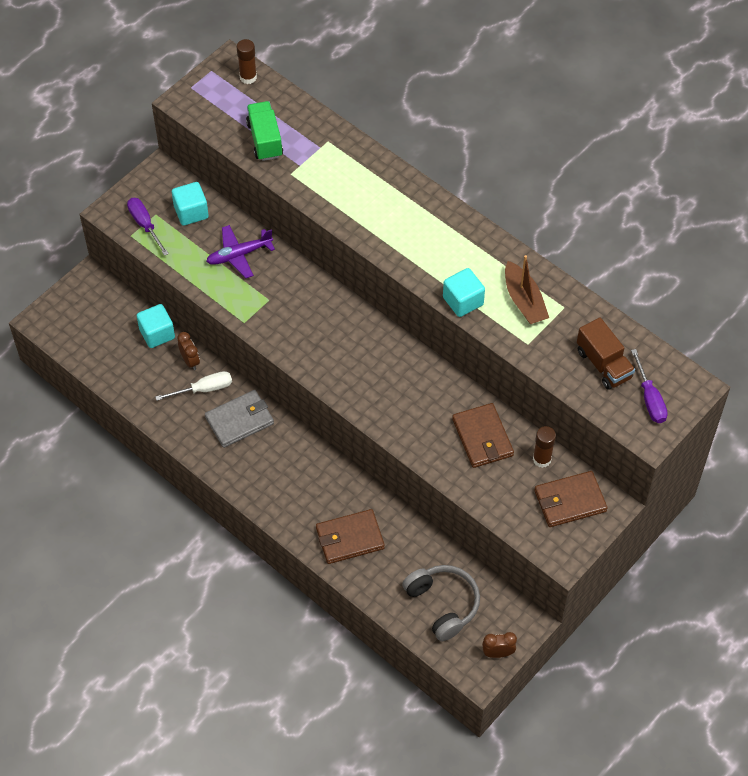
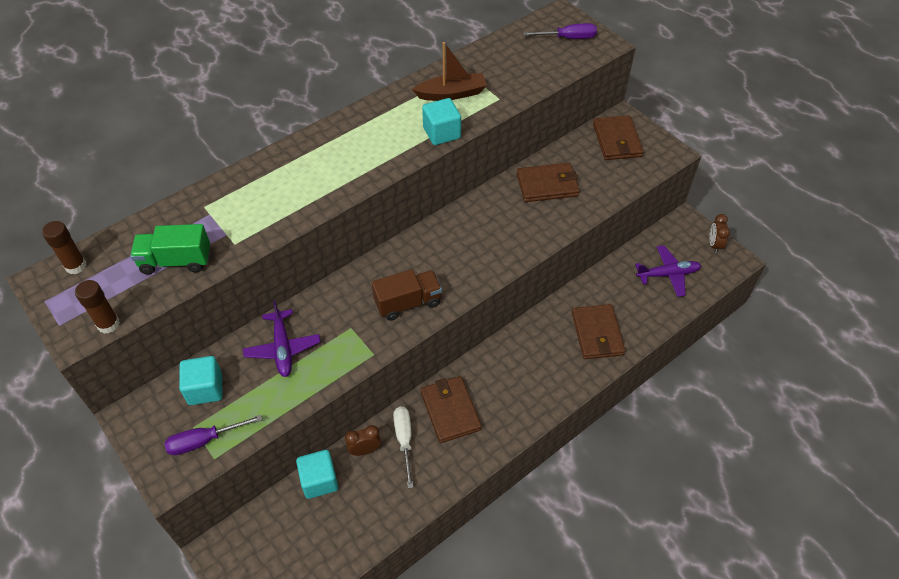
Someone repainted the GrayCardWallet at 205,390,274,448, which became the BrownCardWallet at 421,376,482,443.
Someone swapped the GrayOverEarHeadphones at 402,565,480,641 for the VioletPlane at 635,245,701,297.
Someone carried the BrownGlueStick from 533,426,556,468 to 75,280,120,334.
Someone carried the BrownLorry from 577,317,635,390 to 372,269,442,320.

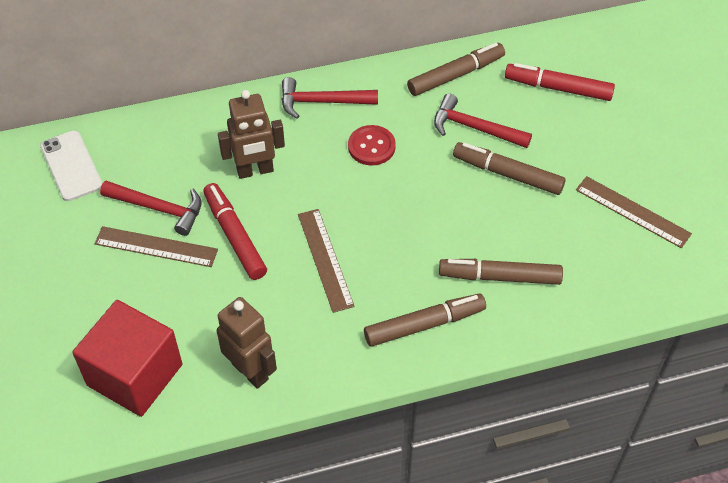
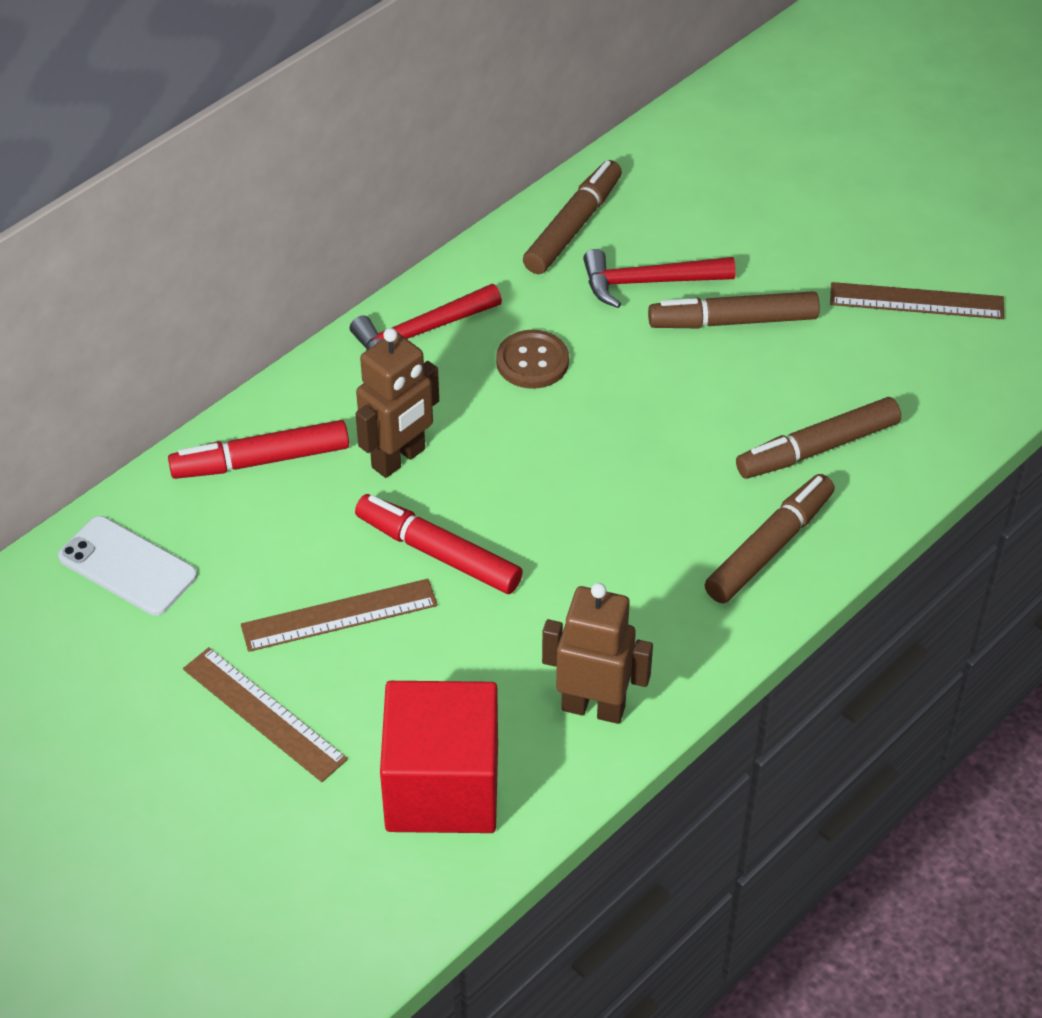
Someone took away the RedCarpenter'sHammer at 100,181,201,236.
Someone carried the BrownRuler from 298,209,355,313 to 183,647,348,782.
Someone repainted the RedShirtButton at 348,125,396,166, which became the BrownShirtButton at 496,330,569,389.
Someone carried the RedMarker from 505,63,615,101 to 168,420,349,479.

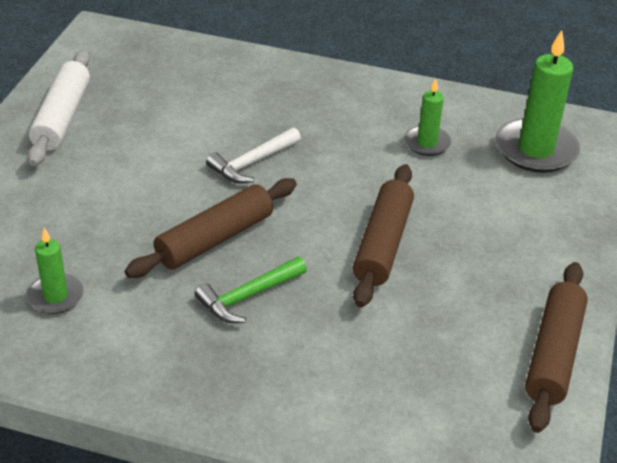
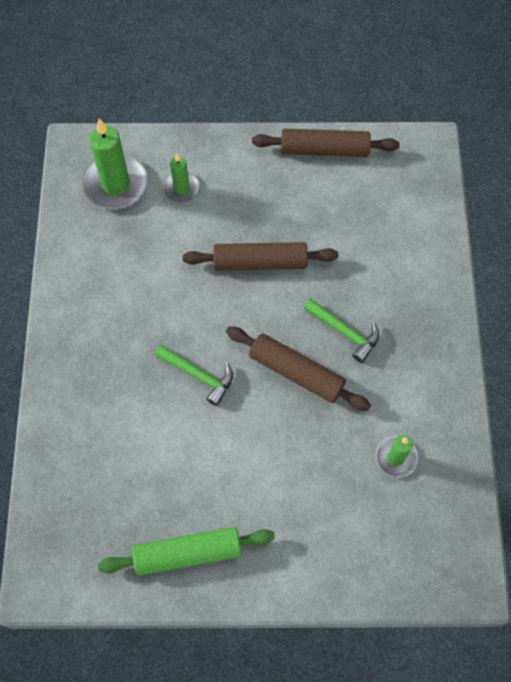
Someone repainted the PureWhiteDoughRoller at 27,50,90,166, which became the GreenDoughRoller at 98,527,275,576.
Someone repainted the PureWhiteCarpenter'sHammer at 206,127,301,183, which became the GreenCarpenter'sHammer at 155,344,233,406.
Someone carried the GreenCandle from 404,78,451,156 to 163,154,200,203.

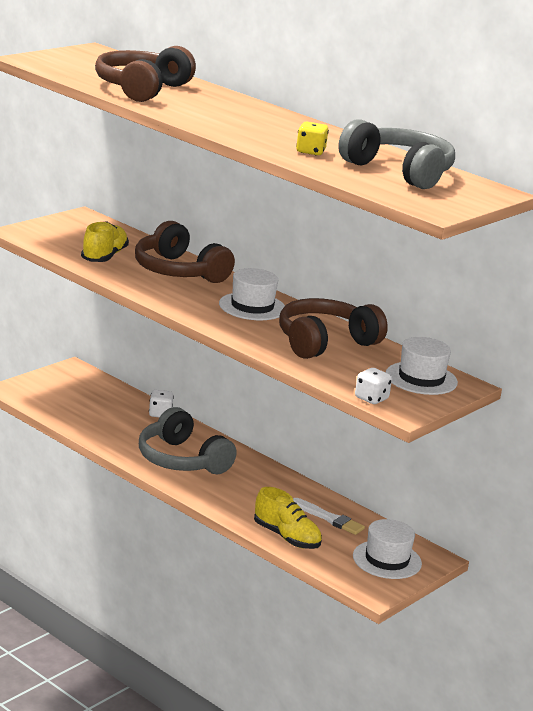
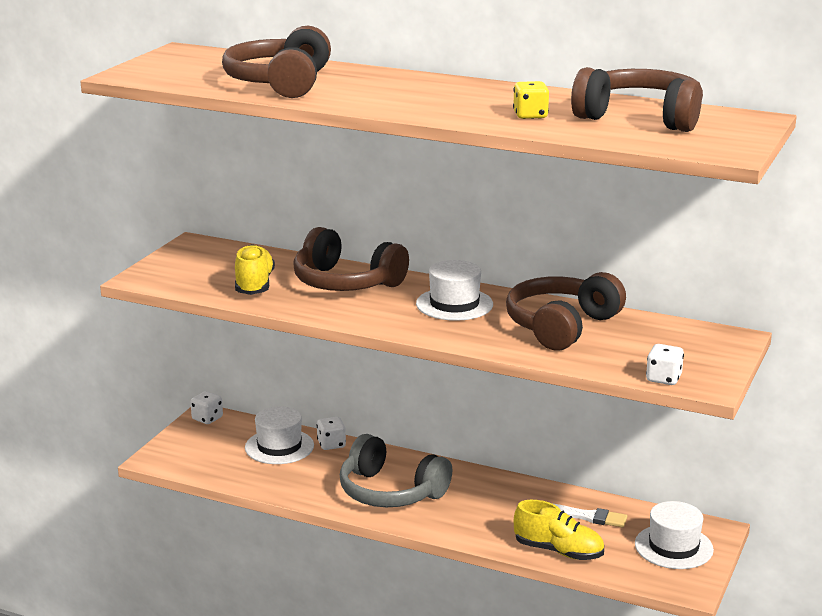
Someone repainted the GrayOverEarHeadphones at 338,119,455,189, which became the BrownOverEarHeadphones at 571,67,703,132.
Someone carried the PureWhiteTallHat from 386,337,458,395 to 245,407,314,464.
Someone put down the PureWhiteDie at 191,391,223,424.

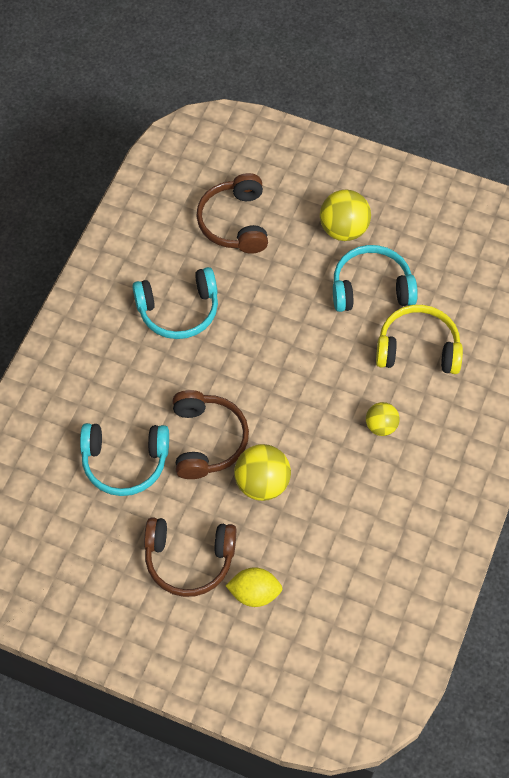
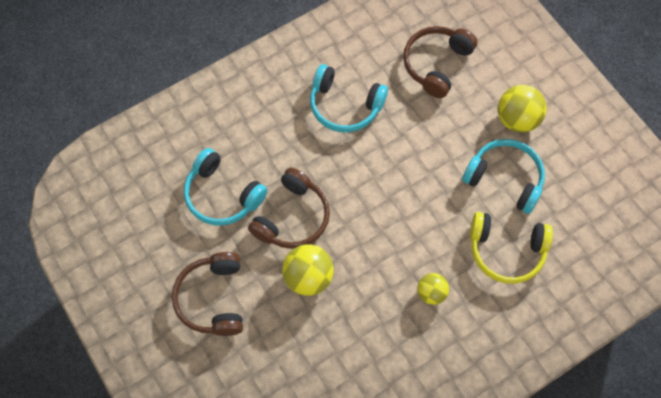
Someone rotated the BrownOverEarHeadphones at 144,517,236,597 by 45 degrees clockwise.
Someone took away the BrightYellowToyLemon at 225,567,282,607.
Someone rotated the BrightYellowOverEarHeadphones at 376,305,463,374 by 150 degrees clockwise.

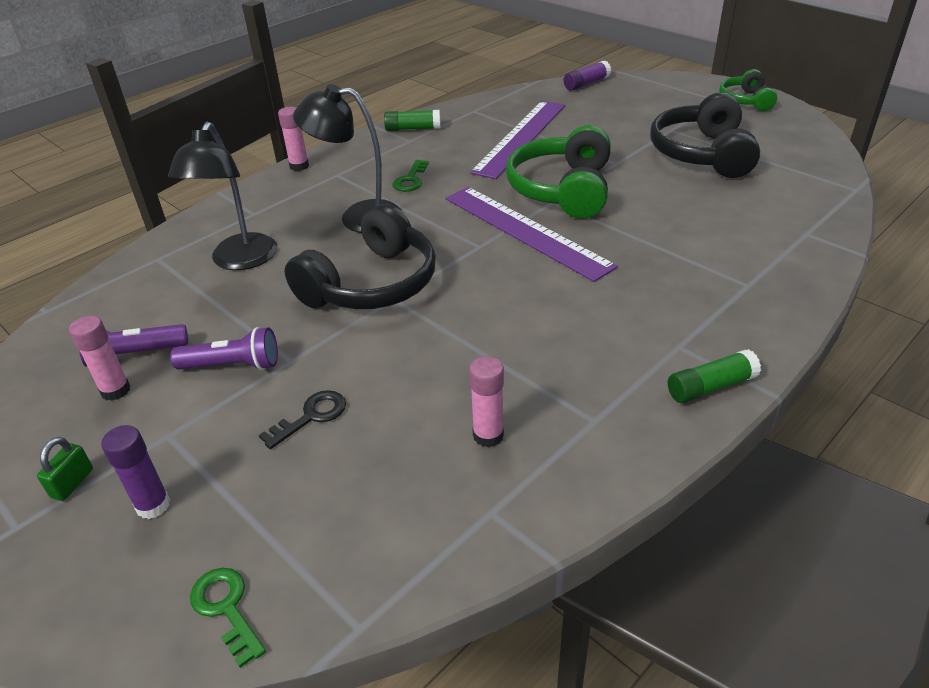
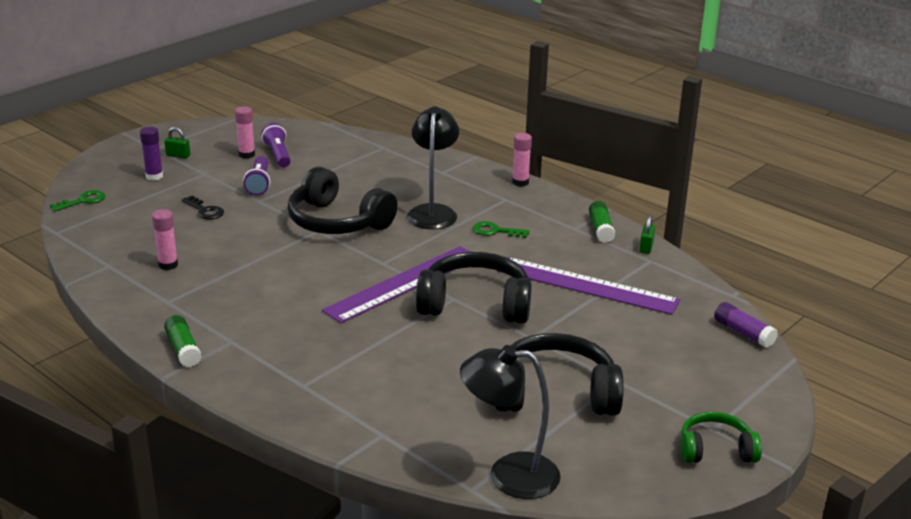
Someone carried the EbonyLamp from 168,122,277,270 to 460,345,561,499.
Someone repainted the GreenOverEarHeadphones at 506,125,611,219, which became the EbonyOverEarHeadphones at 416,252,532,324.
Someone put down the GreenSmallLock at 639,216,655,254.

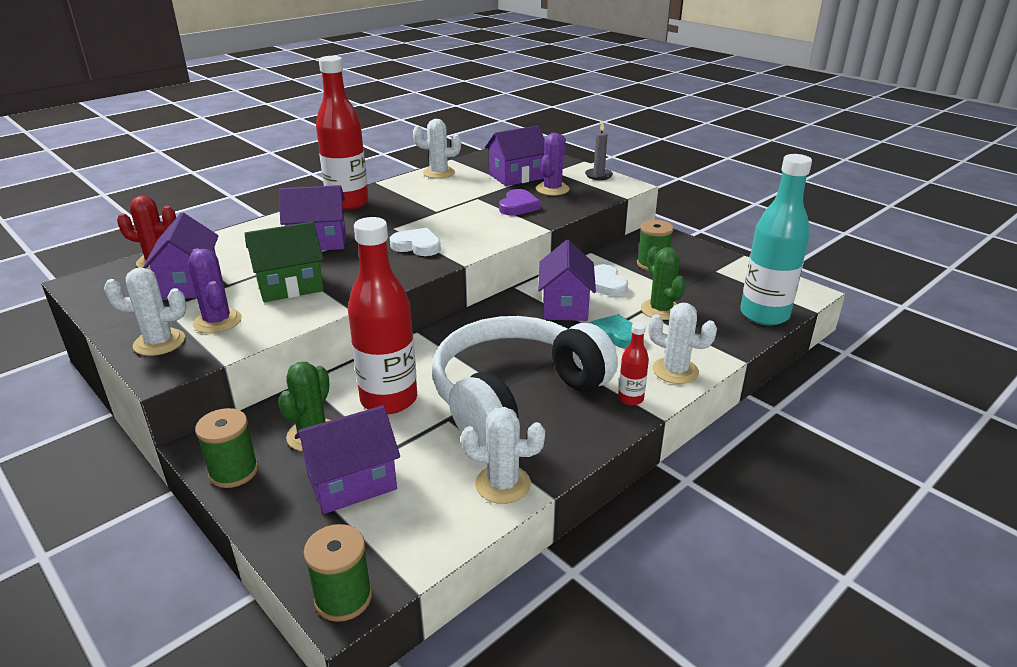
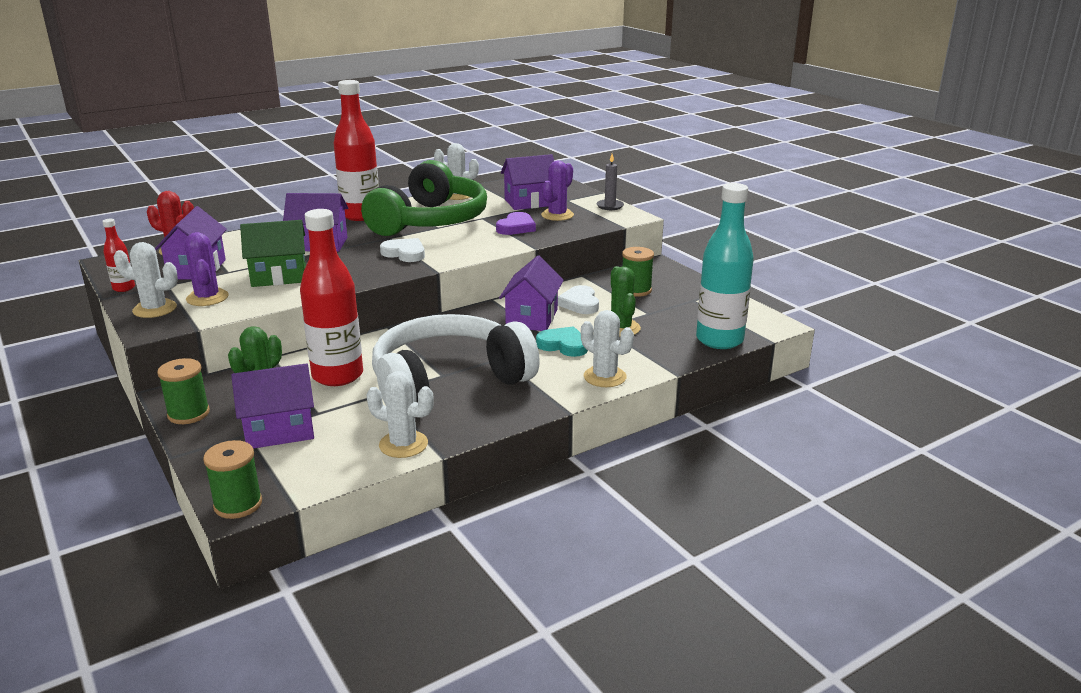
Someone carried the RedDrinkBottle from 618,322,649,405 to 102,219,135,292.
Someone put down the GreenOverEarHeadphones at 361,160,487,236.

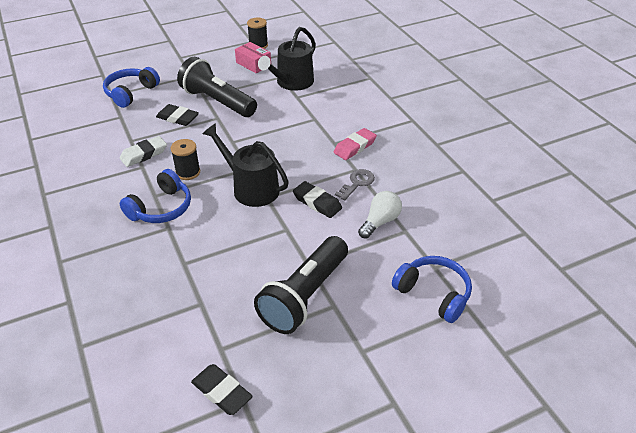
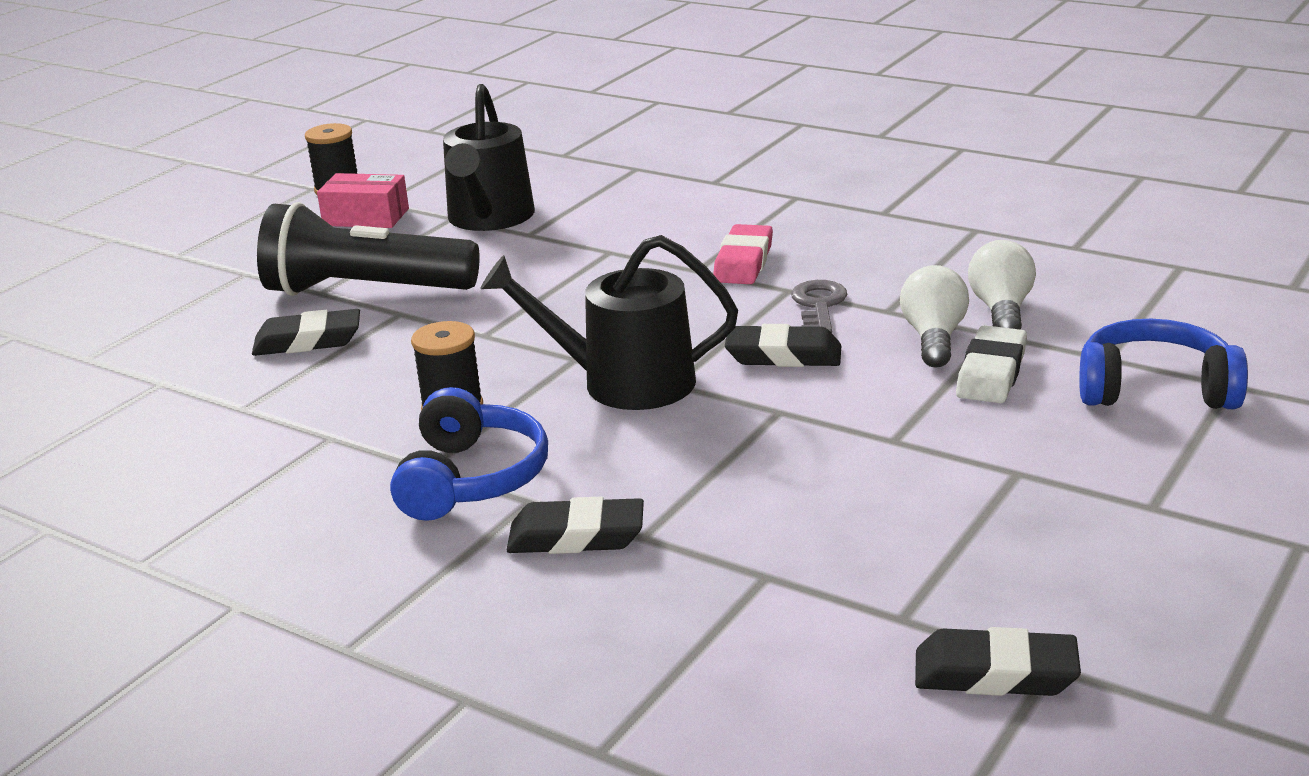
Someone took away the BlueOverEarHeadphones at 103,67,160,108.
Someone carried the PureWhiteEraser from 120,136,167,167 to 956,325,1027,403.
Someone took away the EbonyPocketTorch at 254,236,348,334.
Someone put down the EbonyEraser at 507,497,644,554.
Someone put down the PureWhiteLightbulb at 968,240,1036,330.

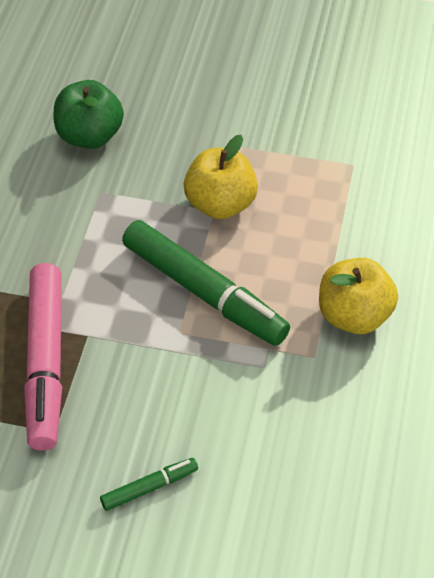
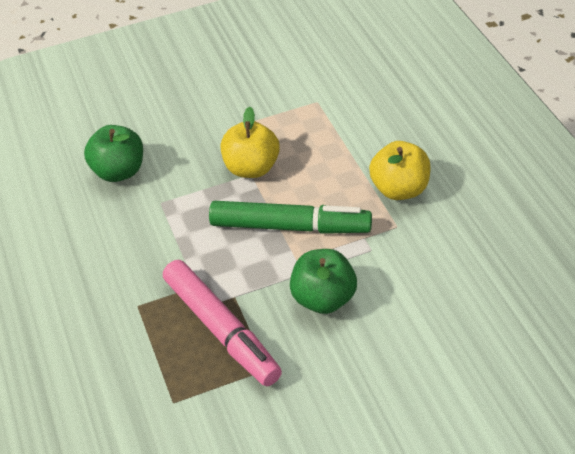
Someone took away the GreenMarker at 100,458,198,511.
Someone put down the GreenToyApple at 290,249,357,314.

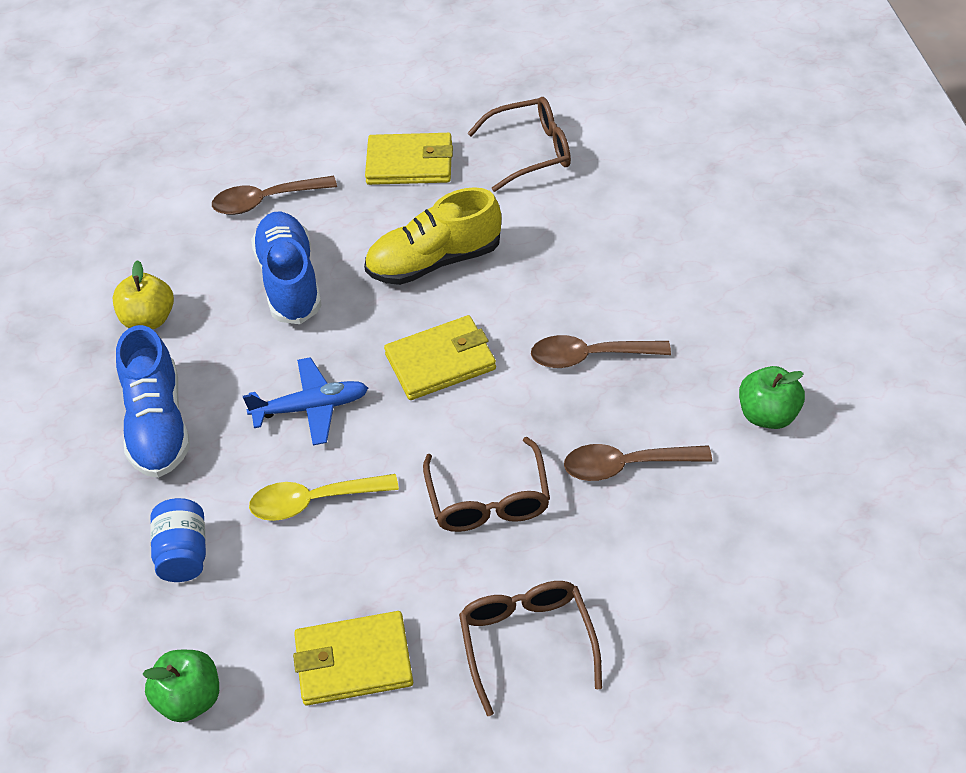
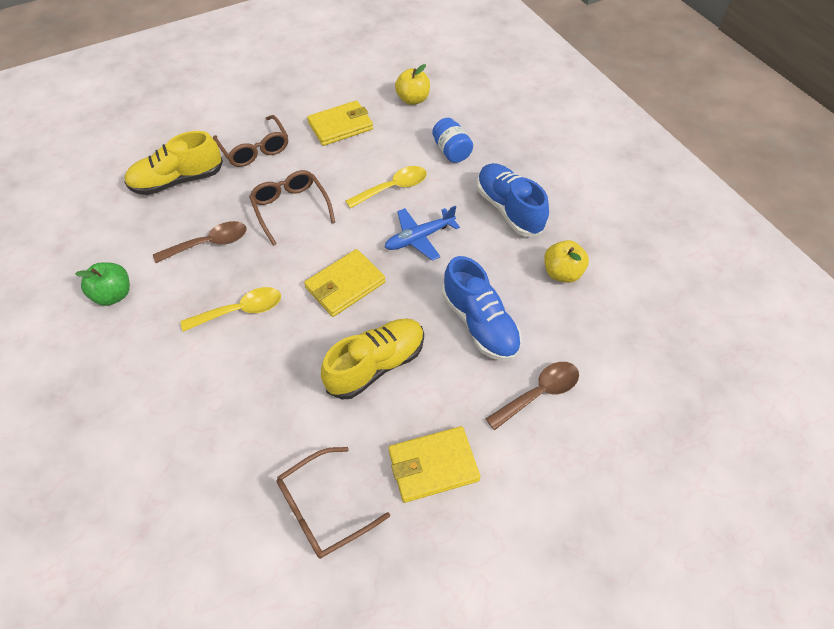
Someone repainted the GreenToyApple at 143,650,219,722, which became the BrightYellowToyApple at 395,64,430,105.
Someone repainted the BrownTeaspoon at 531,335,671,368, which became the BrightYellowTeaspoon at 181,287,281,332.
Someone put down the BrightYellowLaceUpShoe at 124,131,223,195.

